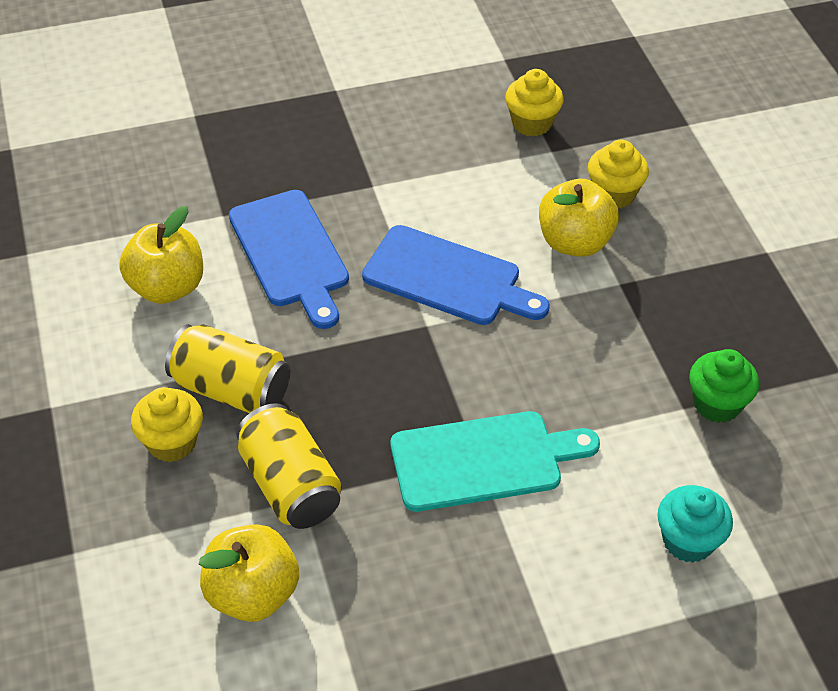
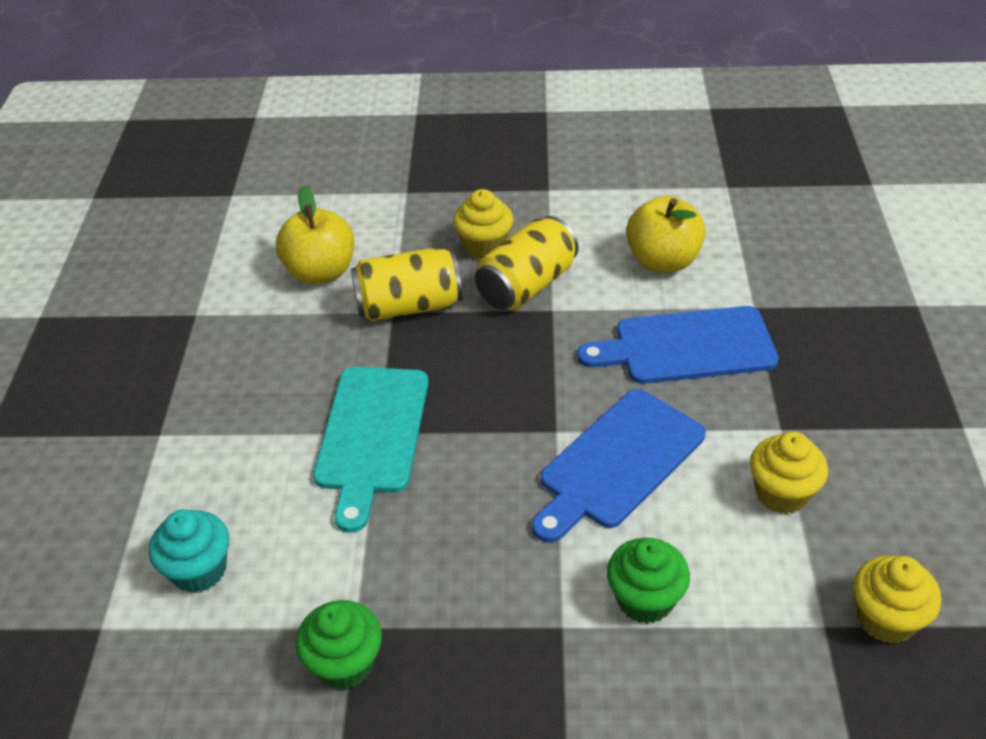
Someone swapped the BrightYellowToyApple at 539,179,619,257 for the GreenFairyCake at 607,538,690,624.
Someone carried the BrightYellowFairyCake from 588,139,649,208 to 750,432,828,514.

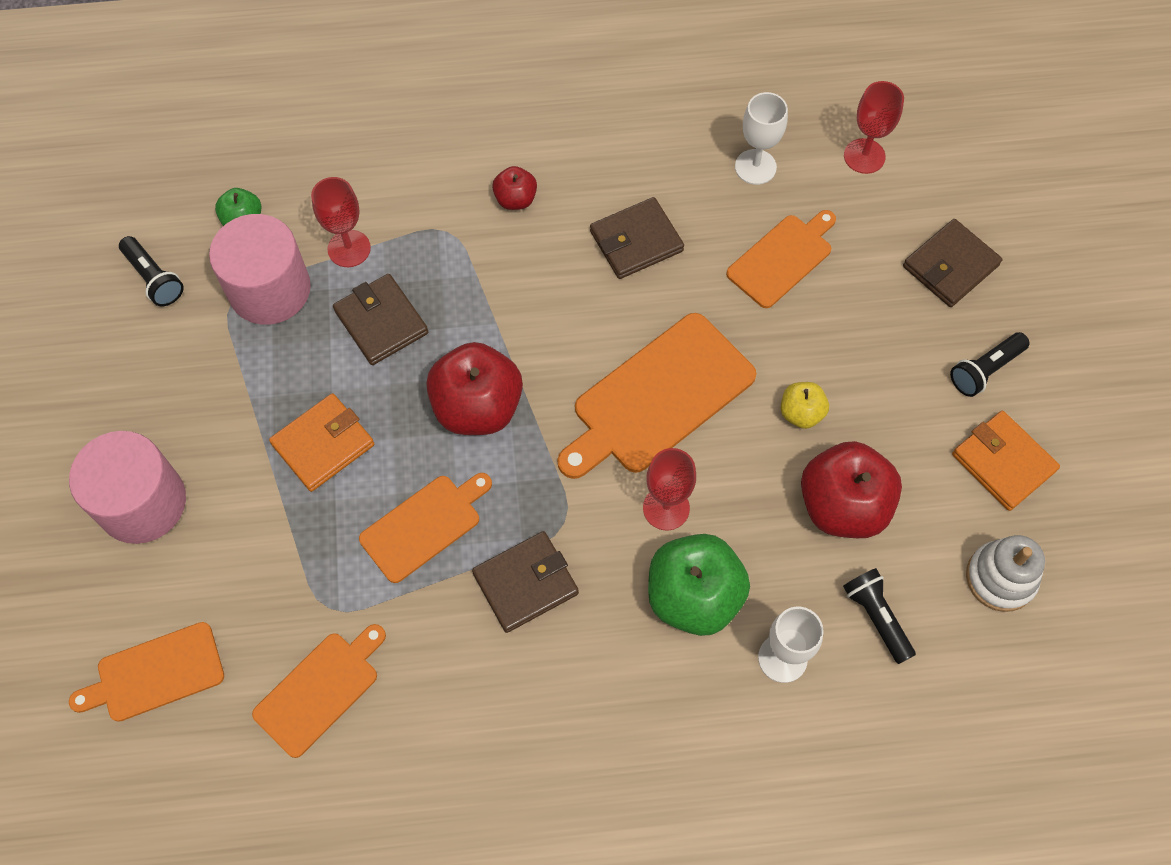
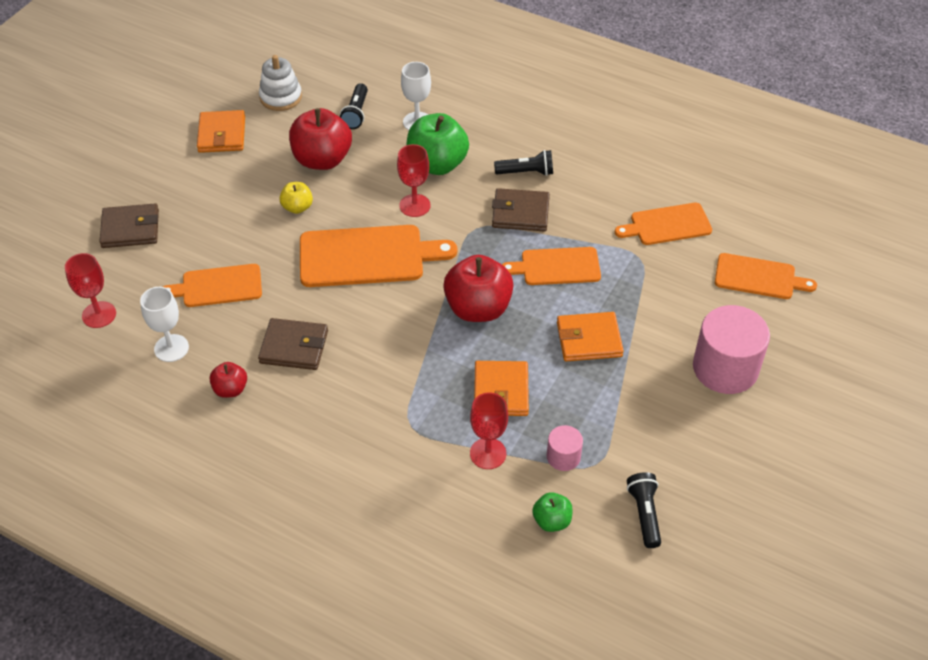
Someone scaled the RosePinkSolidCylinder at 209,214,311,325 by 0.49.
Someone repainted the BrownCardWallet at 333,274,428,365, which became the OrangeColouredCardWallet at 474,361,529,416.
Someone carried the RedToyApple from 492,166,537,210 to 210,362,247,398.
Someone carried the EbonyPocketTorch from 950,332,1030,397 to 494,150,553,176.

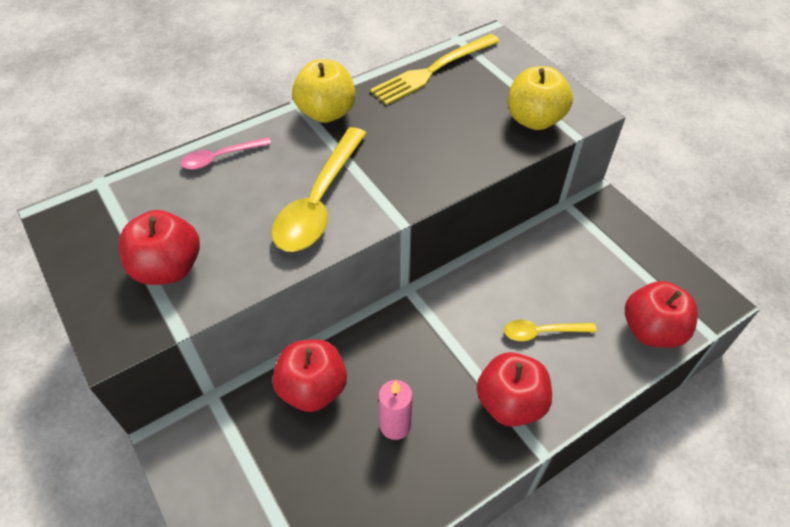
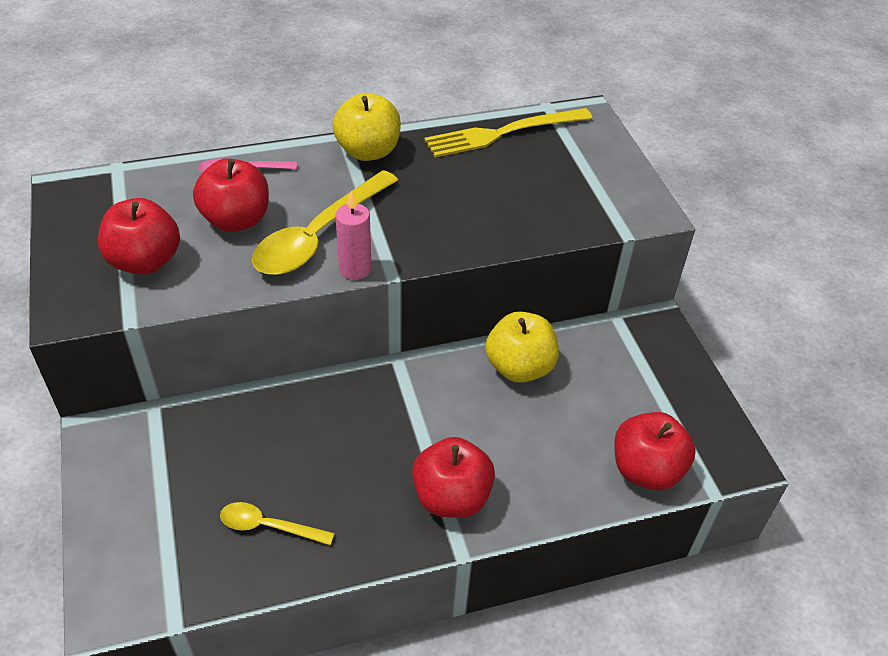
Someone carried the RedToyApple from 272,339,347,412 to 193,158,269,232.
Someone carried the RosePinkCandle from 379,380,413,440 to 335,191,372,280.
Someone carried the BrightYellowTeaspoon from 504,320,597,341 to 220,502,335,545.
Someone carried the BrightYellowToyApple from 508,66,573,130 to 485,311,559,383.

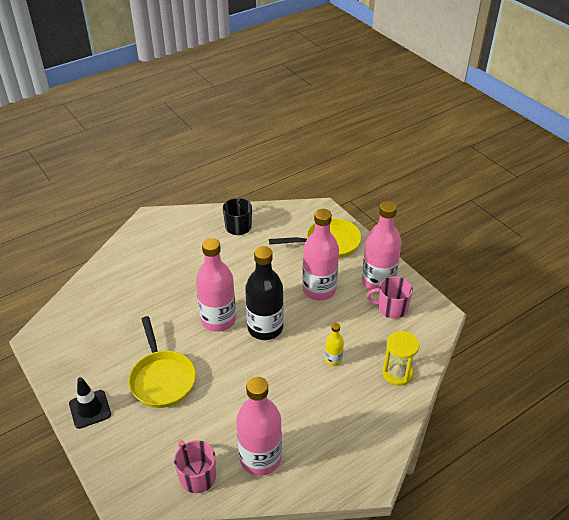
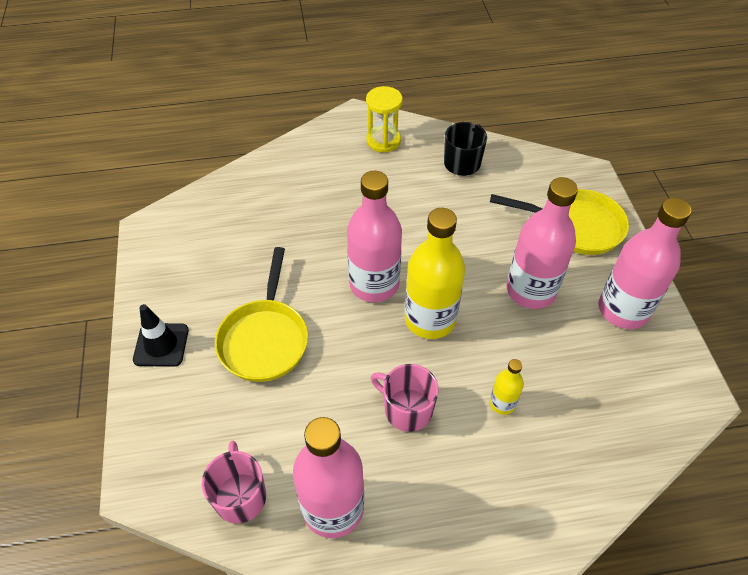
Someone repainted the EbonyDrinkBottle at 245,246,284,340, which became the BrightYellowDrinkBottle at 405,208,465,339.
Someone carried the RosePinkTeaMug from 366,276,413,319 to 371,364,439,432.
Someone carried the BrightYellowHourglass from 382,331,419,386 to 366,86,403,153.

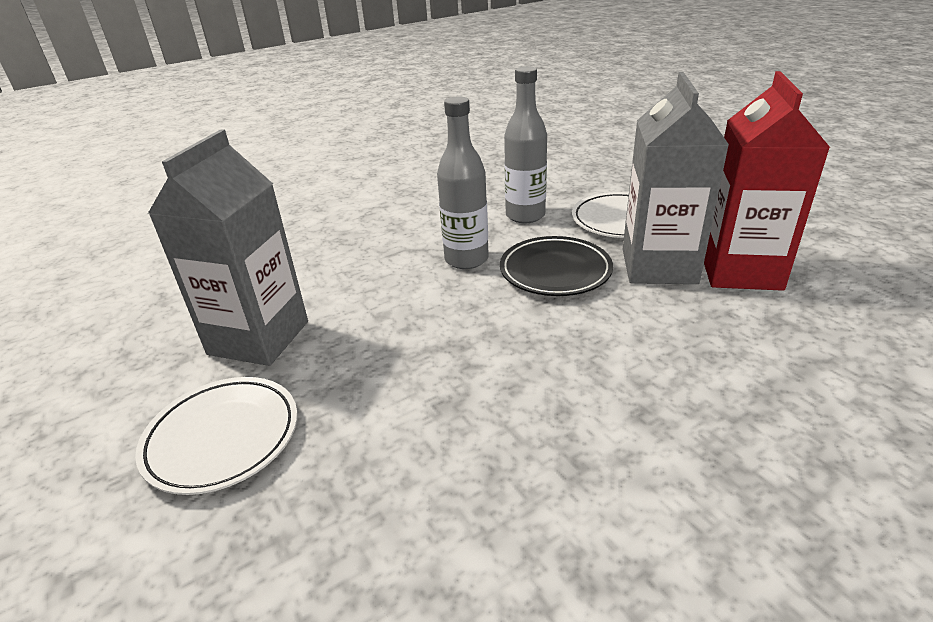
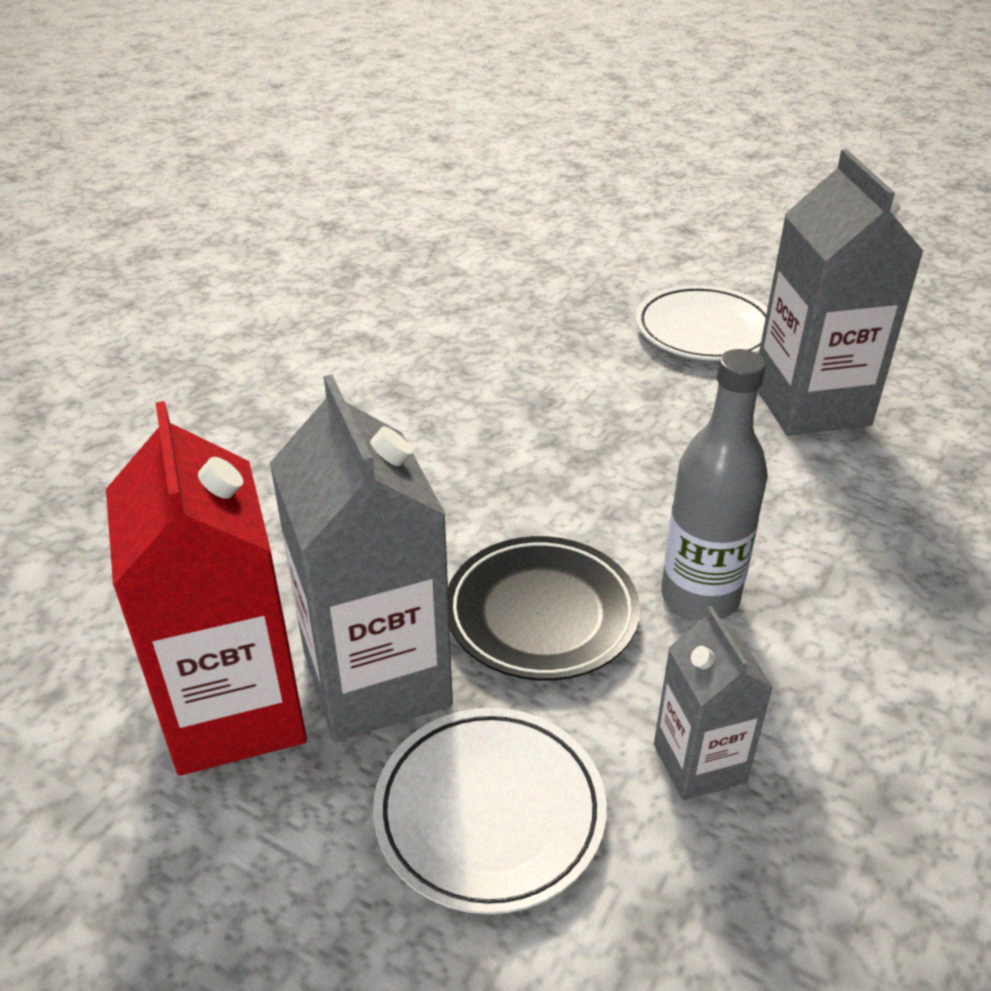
Someone swapped the GrayDrinkBottle at 504,66,547,223 for the GrayMilkCarton at 654,606,773,800.

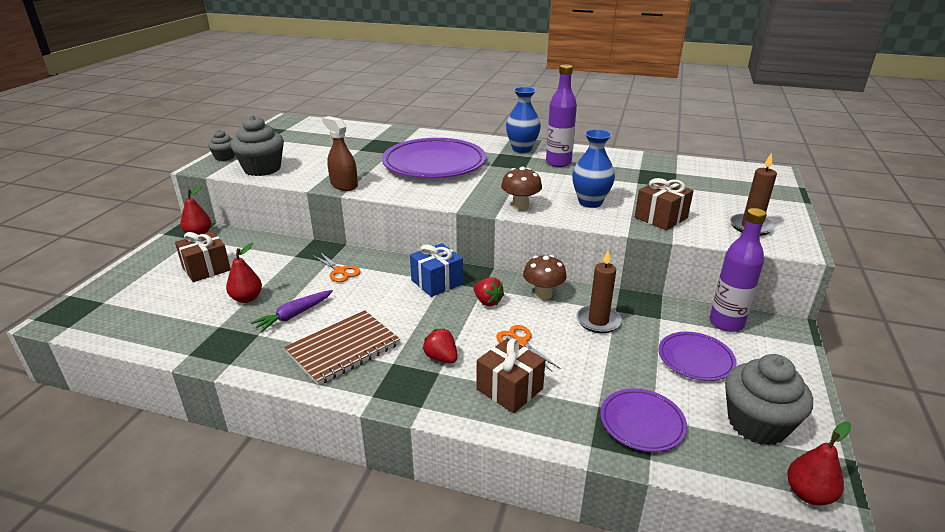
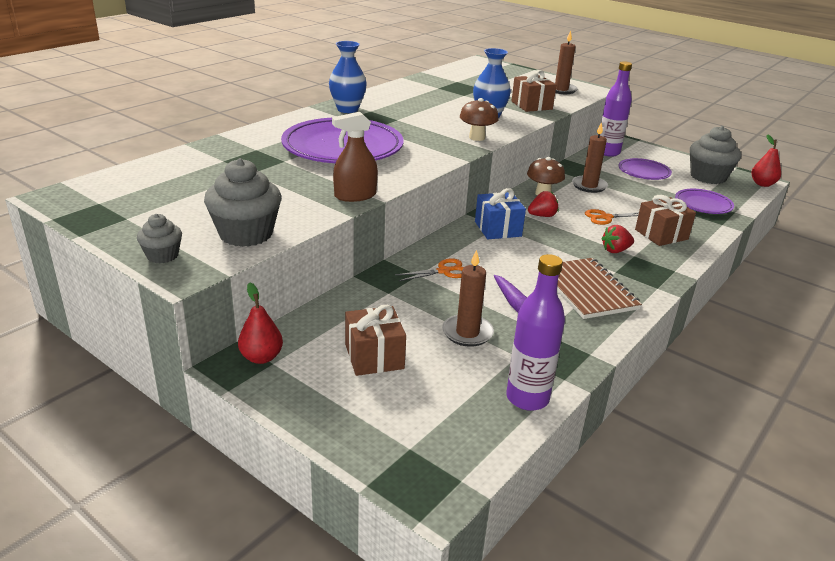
Someone swapped the RedPearFruit at 226,243,262,303 for the BrownCandle at 442,249,494,347.
Someone carried the VioletDrinkBottle from 546,64,577,167 to 506,254,565,411.

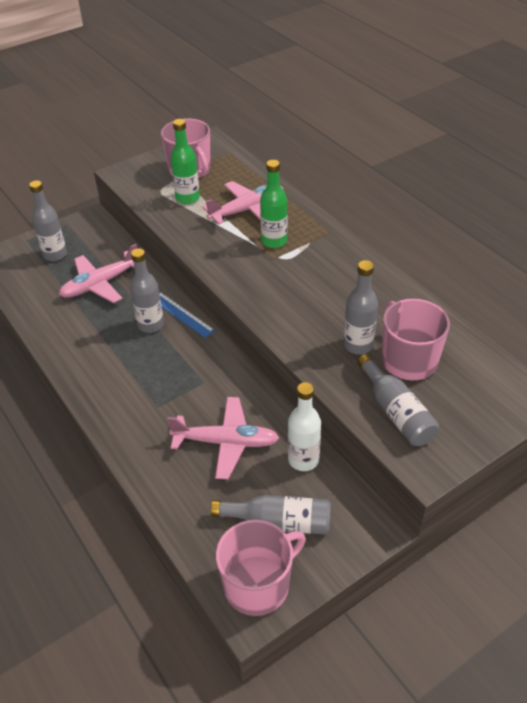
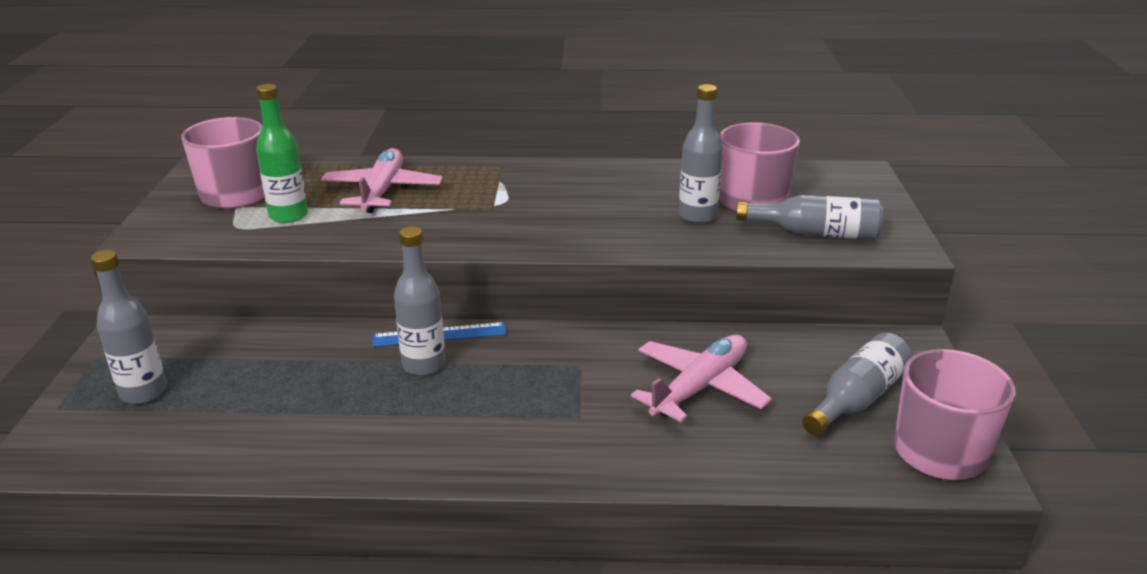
Someone took away the RosePinkPlane at 59,244,137,303.
Someone took away the GreenDrinkBottle at 260,160,288,248.
Someone took away the PureWhiteDrinkBottle at 288,382,321,471.

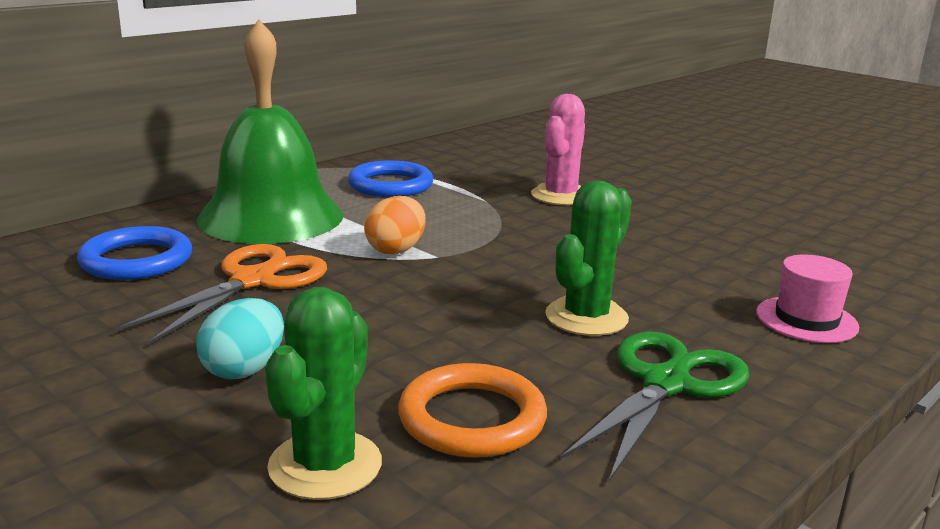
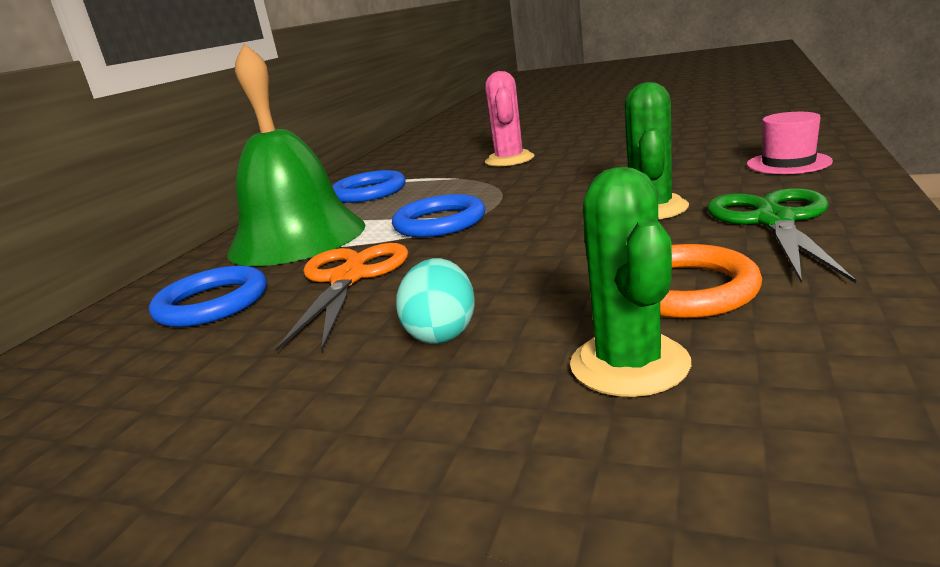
Someone swapped the OrangeColouredEgg at 364,196,426,255 for the BlueRing at 392,194,485,237.

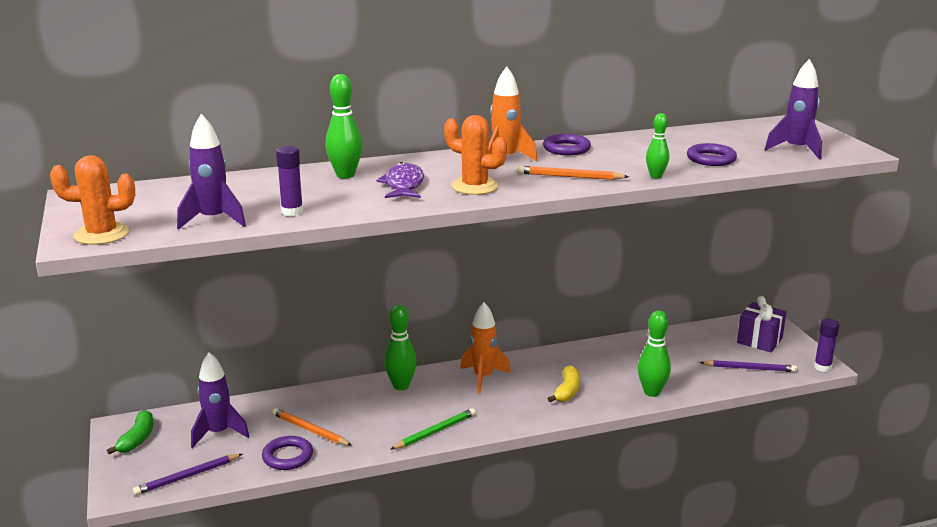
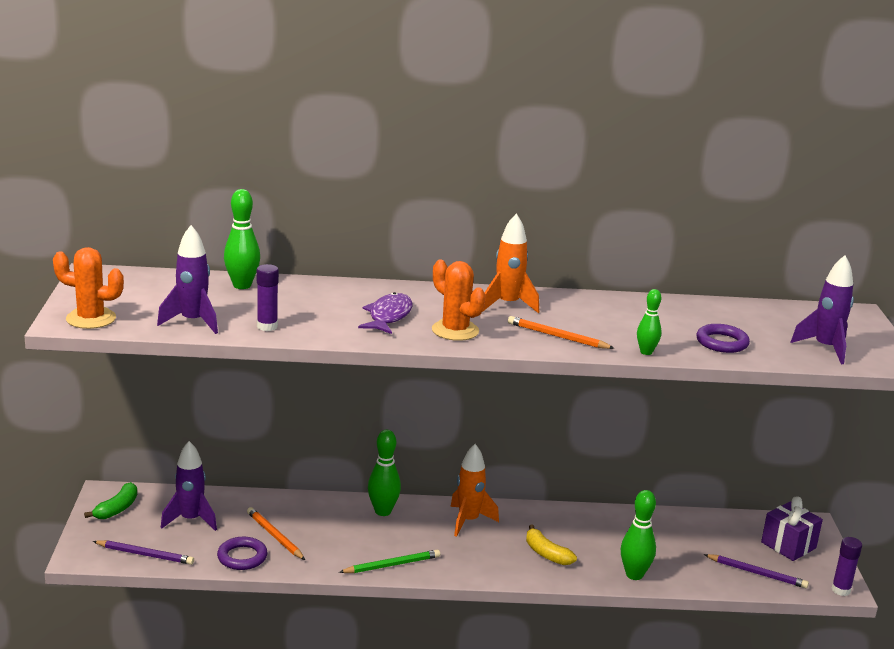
Someone rotated the VioletWoodenPencil at 133,454,242,495 by 150 degrees counterclockwise.
Someone carried the GreenTenpin from 326,74,363,178 to 224,189,260,289.
Someone took away the VioletRing at 543,134,591,155.
Someone rotated the BrightYellowToyBanana at 547,365,580,402 by 105 degrees clockwise.

